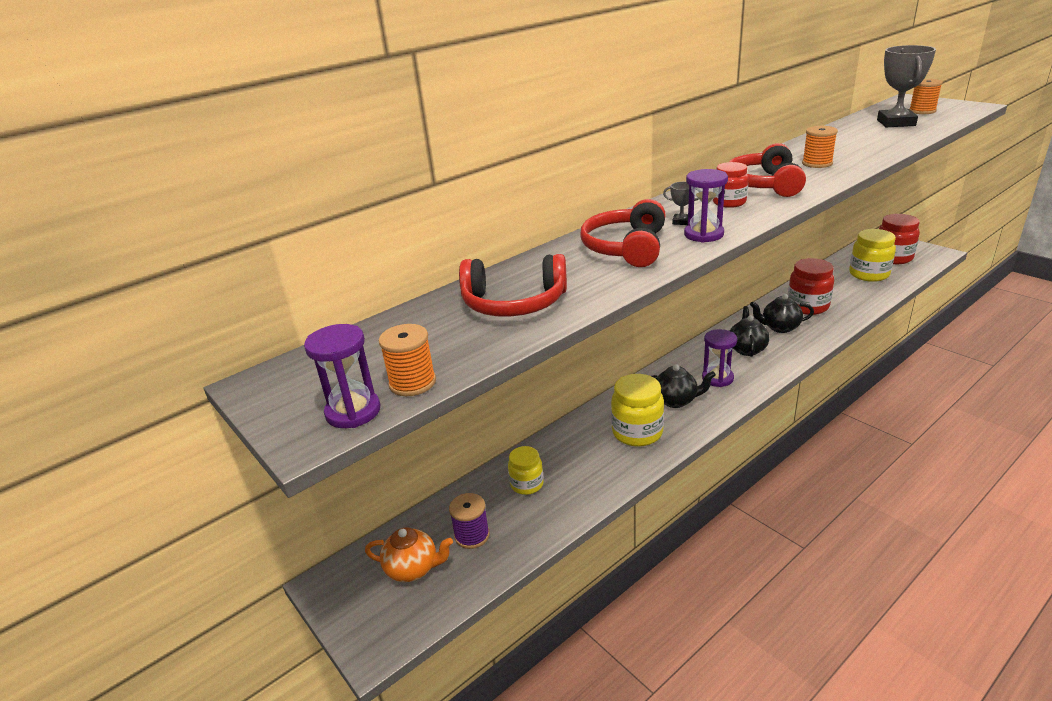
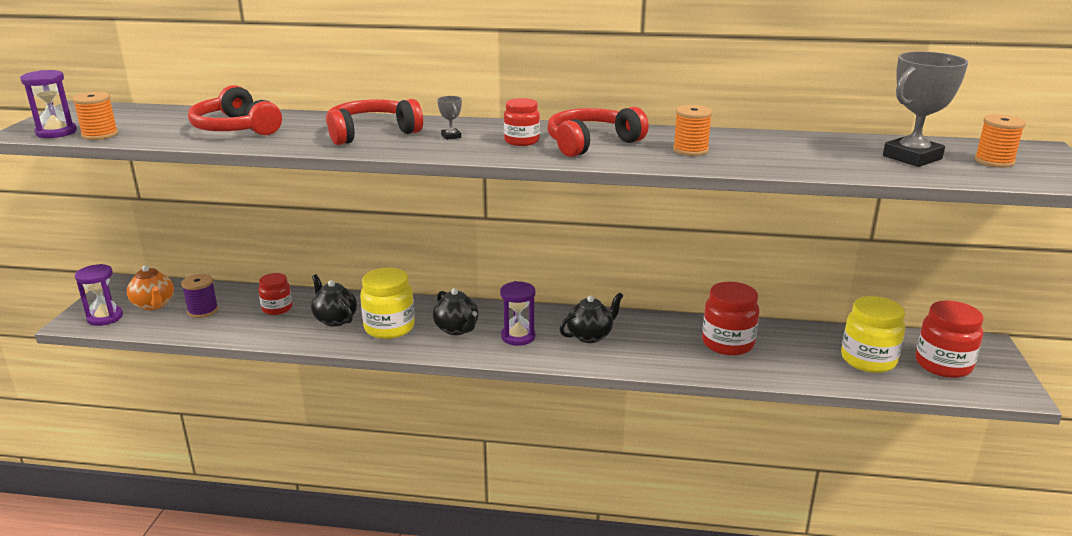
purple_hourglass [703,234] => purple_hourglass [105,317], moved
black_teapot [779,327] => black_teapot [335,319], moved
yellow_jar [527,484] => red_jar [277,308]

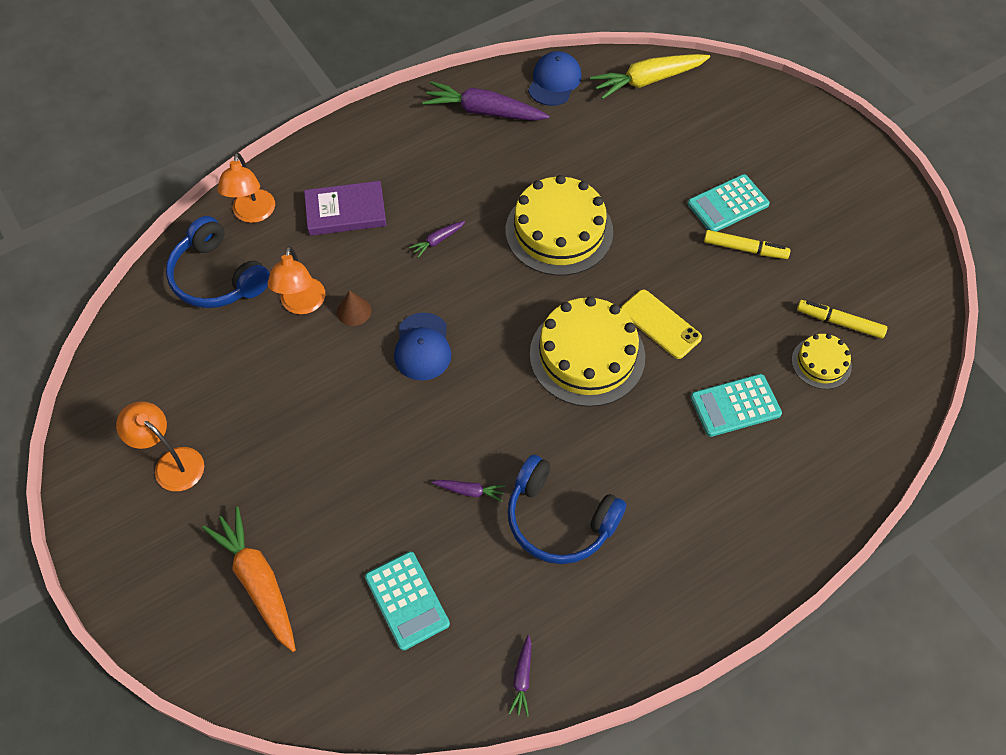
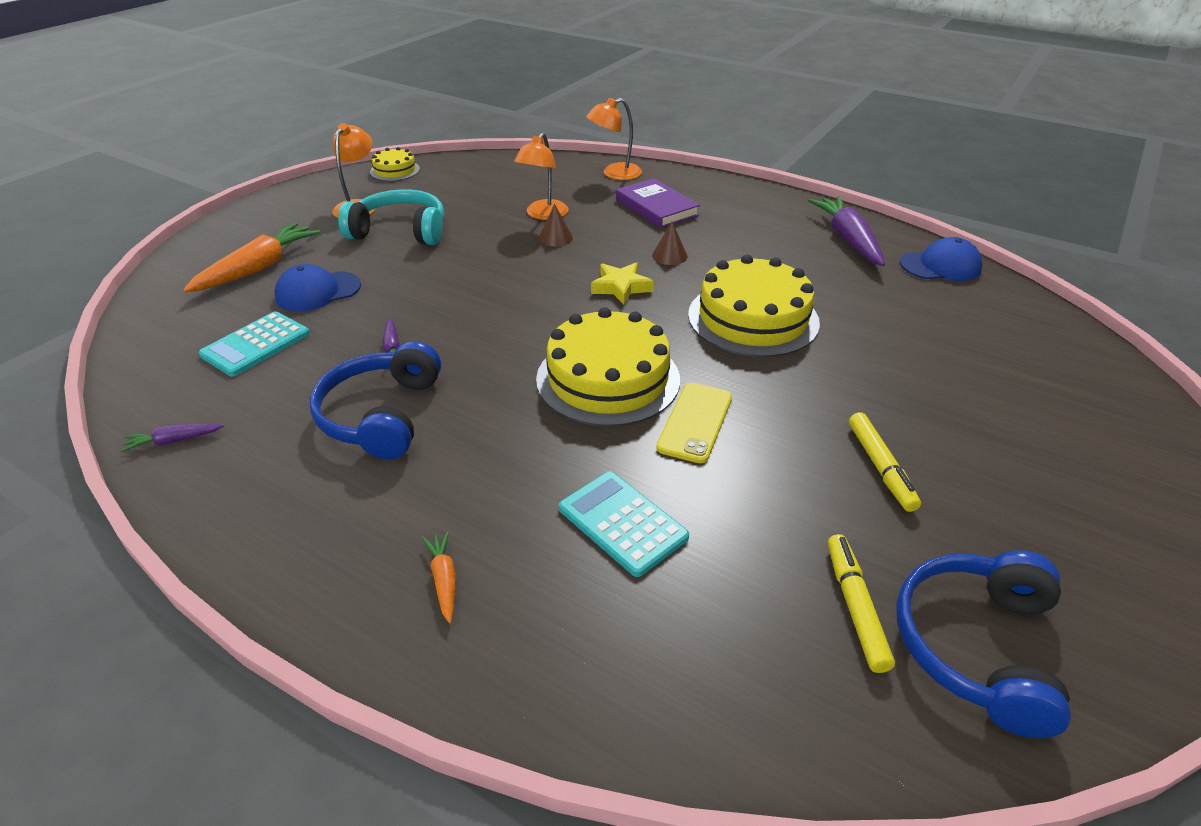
yellow_carrot [648,81] => nothing
turquoise_calculator [728,204] => nothing
blue_headphones [217,277] => blue_headphones [976,646], moved
purple_carrot [437,241] => brown_cone [669,256]
orange_lamp [302,304] => orange_lamp [543,215], 45 degrees counterclockwise
blue_cap [422,347] => blue_cap [318,291], moved
yellow_cake [821,363] => yellow_cake [395,170], moved
nothing => turquoise_headphones [400,231]
nothing => yellow_star [621,287]
nothing => orange_carrot [444,580]

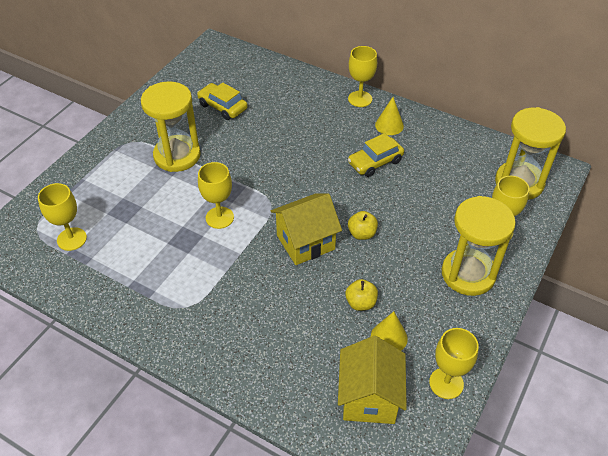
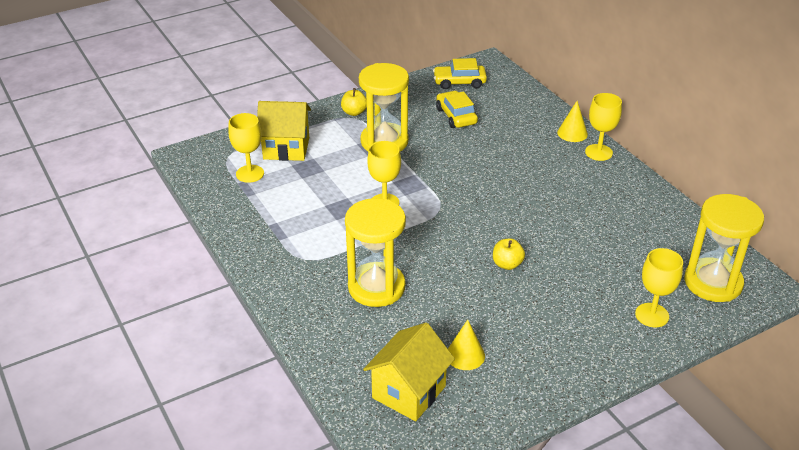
yellow_cone [389,125] => yellow_cone [572,133], moved
yellow_car [375,162] => yellow_car [459,82], moved
yellow_house [305,242] => yellow_house [286,148], moved
yellow_hourglass [468,274] => yellow_hourglass [376,287], moved
yellow_apple [360,303] => yellow_apple [354,112], moved
yellow_goblet [446,383] => nothing

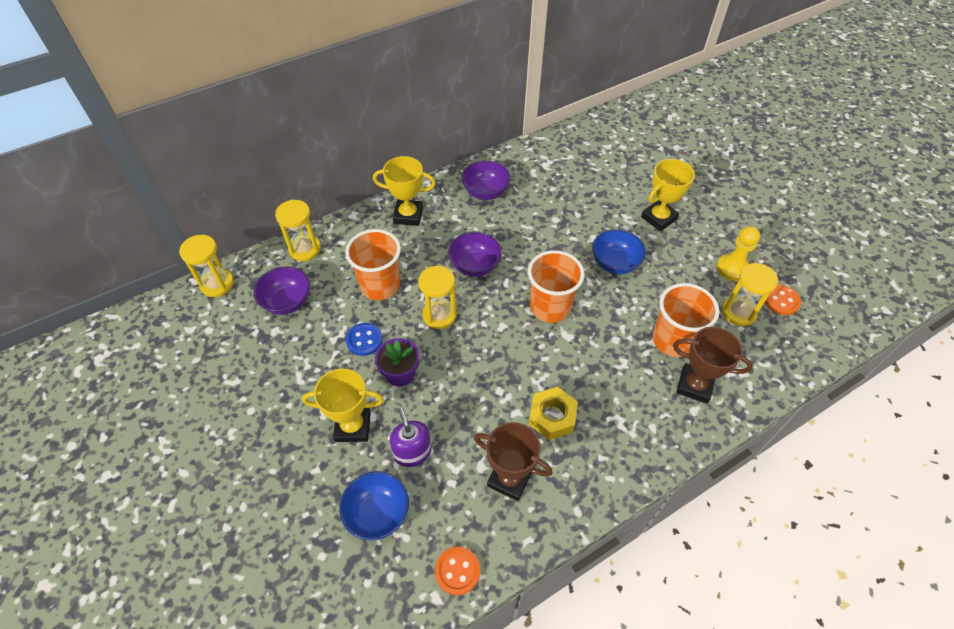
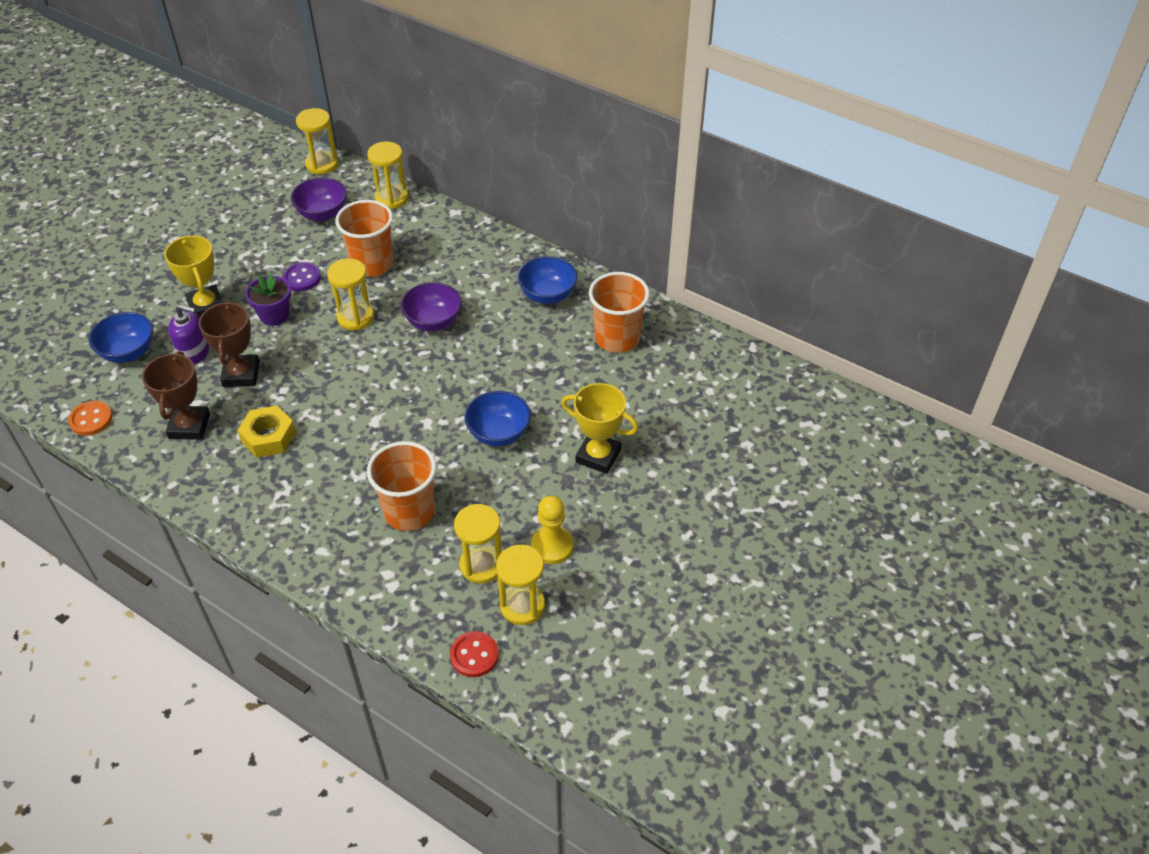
yellow_trophy [408,215] => nothing
purple_bowl [485,192] => blue_bowl [547,295]
orange_cup [550,307] => orange_cup [617,338], moved
orange_button [781,301] => yellow_hourglass [522,606]
blue_button [364,340] => purple_button [302,278]
brown_trophy [694,385] => brown_trophy [241,374], moved
purple_soap_dispenser [412,452] => purple_soap_dispenser [194,353], 60 degrees clockwise
nothing => red_button [474,655]

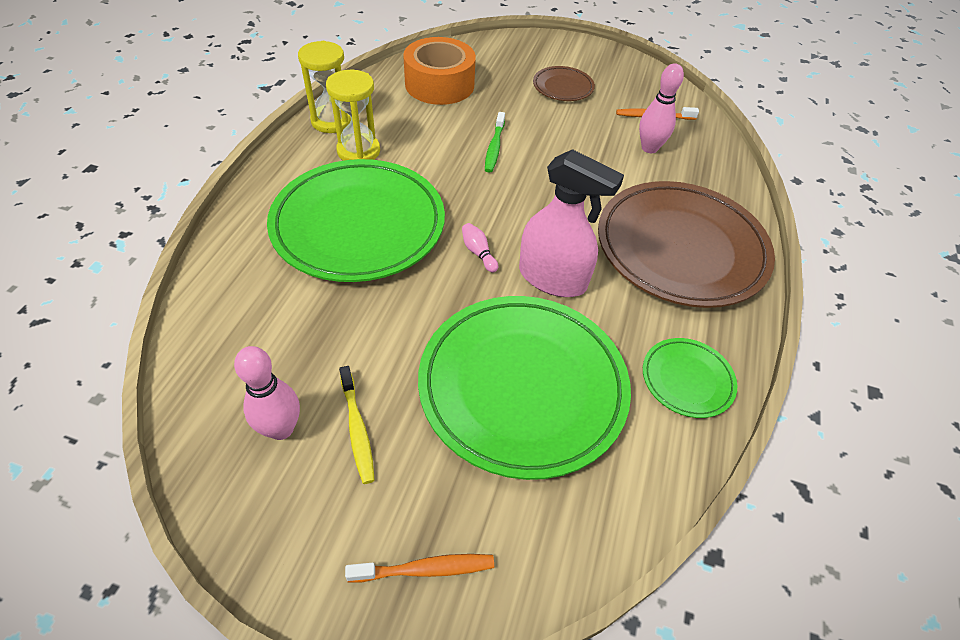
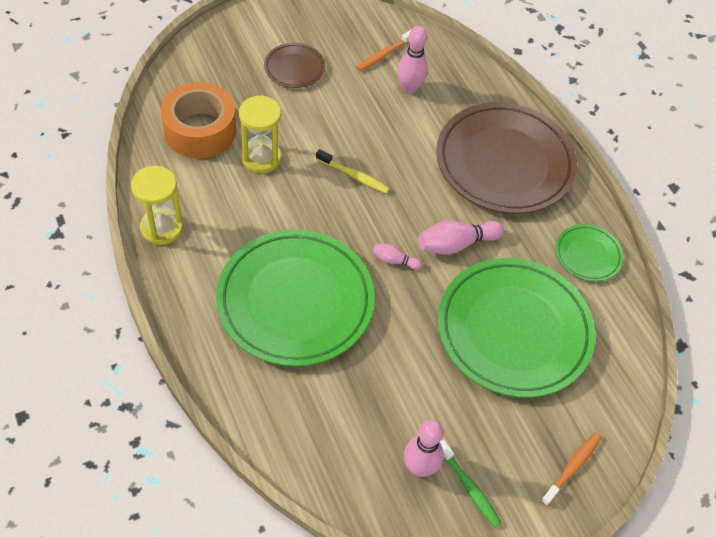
yellow_hourglass [358,151] => yellow_hourglass [261,158], moved
green_toothbrush [494,147] => green_toothbrush [469,487], moved
pink_spray_bottle [552,278] => pink_bowling_pin [456,244]
yellow_toothbrush [357,429] => yellow_toothbrush [354,176], moved

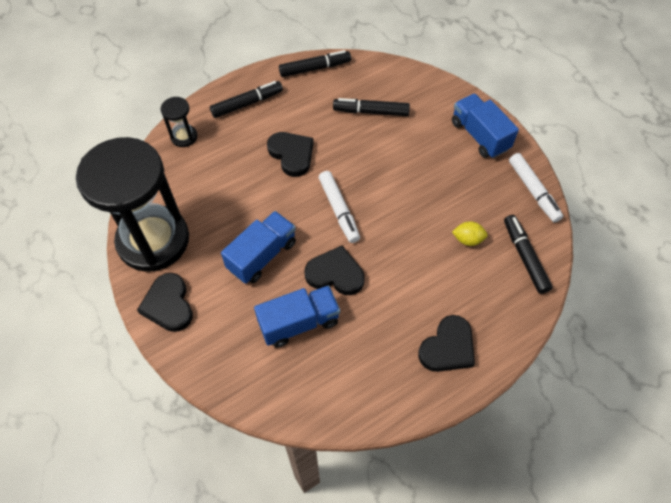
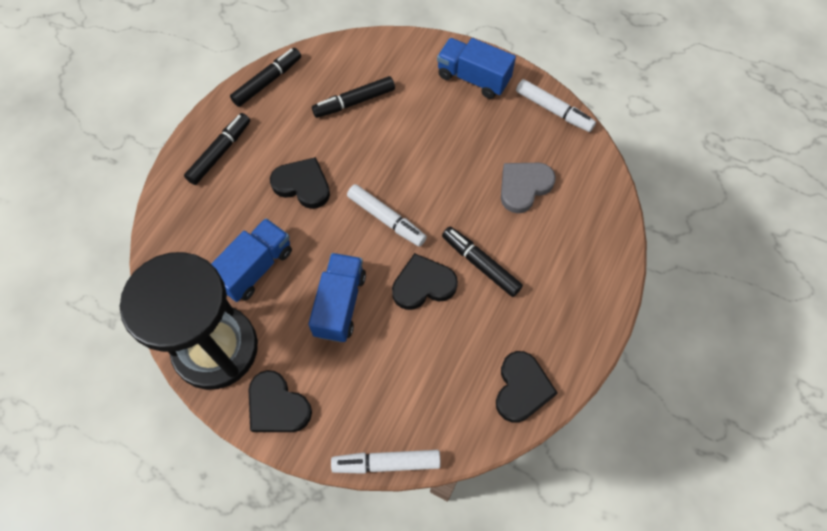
black_hourglass [184,137] => nothing
black_marker [525,257] => black_marker [480,264], moved
yellow_lemon [467,239] => grey_heart [524,187]
blue_truck [299,323] => blue_truck [255,268], moved
black_heart [448,347] => black_heart [521,388], moved
nothing => white_marker [386,463]

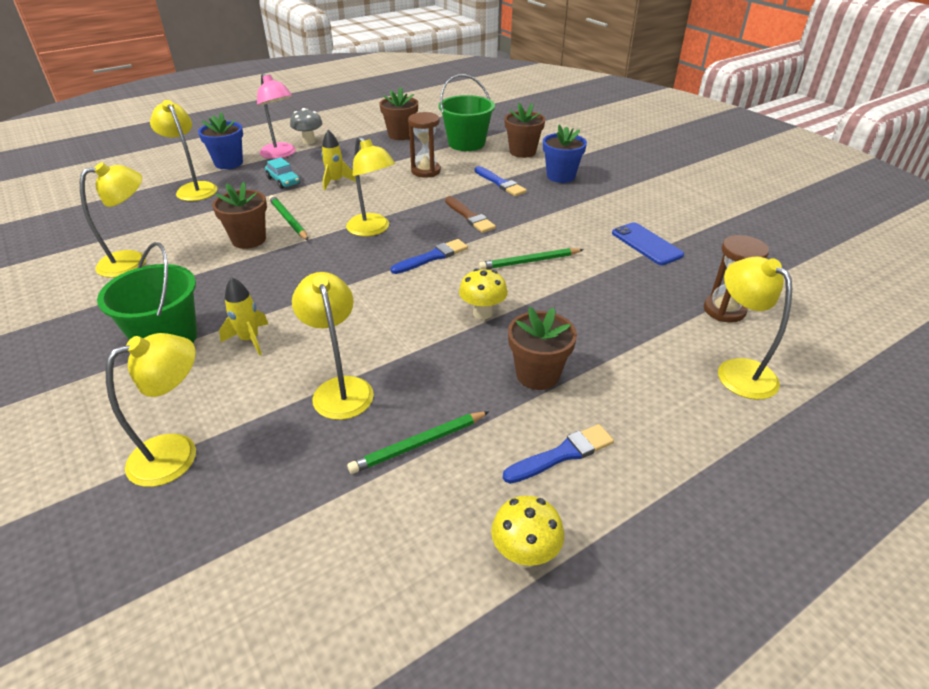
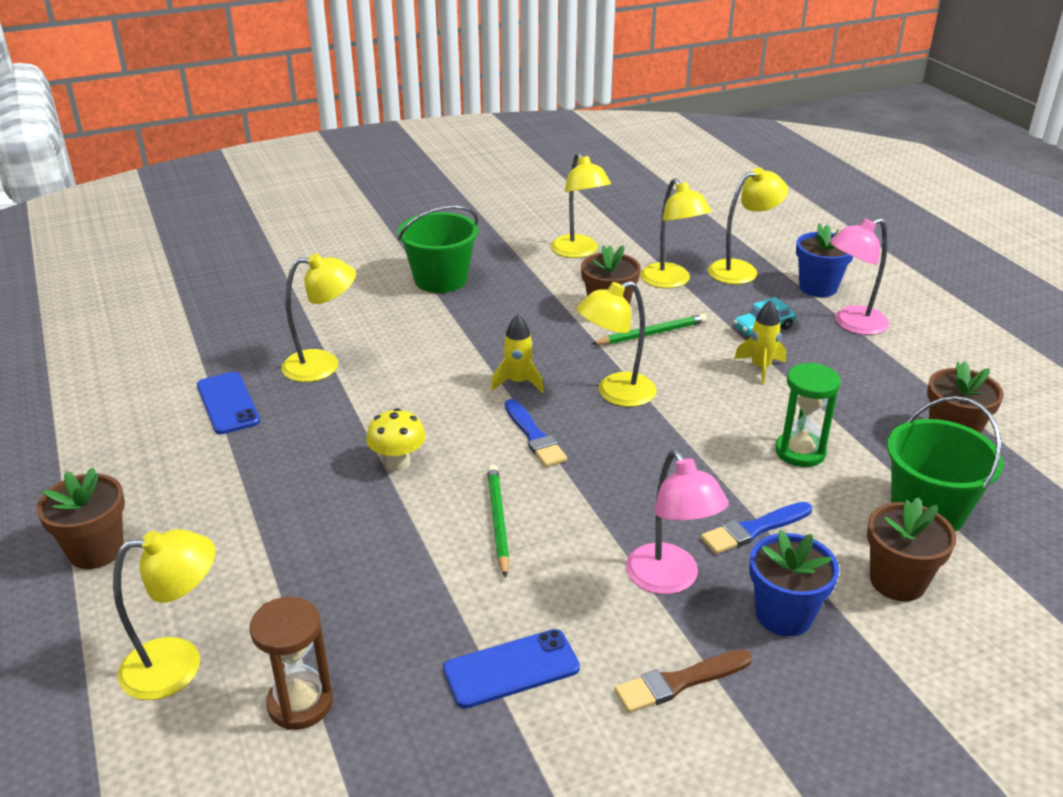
grey_mushroom [309,141] => nothing
brown_hourglass [426,171] => green_hourglass [800,452]
brown_brush [469,217] => brown_brush [679,682], moved
yellow_rocket [249,340] => yellow_rocket [518,382], moved
brown_flower_pot [537,374] => brown_flower_pot [96,550], moved
yellow_lamp [177,453] => yellow_lamp [671,281], moved
green_pencil [419,444] => blue_phone [228,403]
blue_brush [562,454] => nothing
yellow_mushroom [525,554] => nothing
nothing => pink_lamp [669,580]

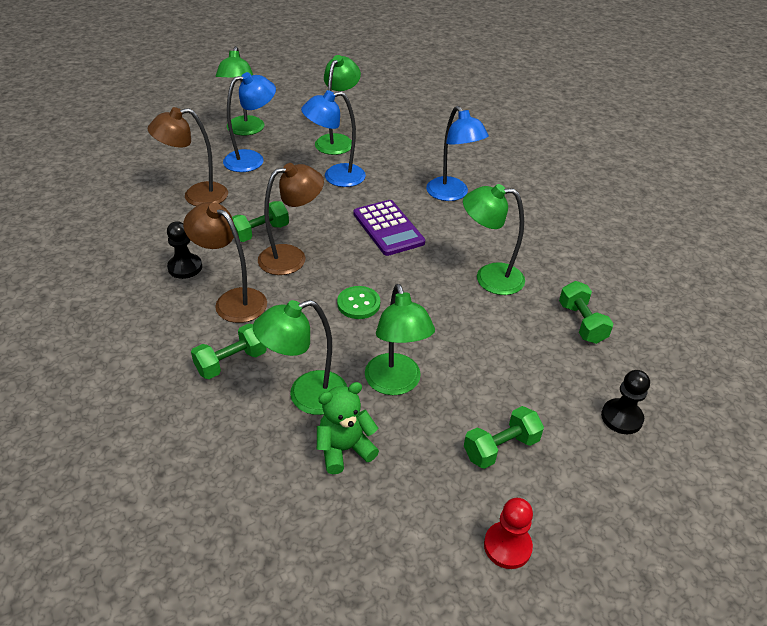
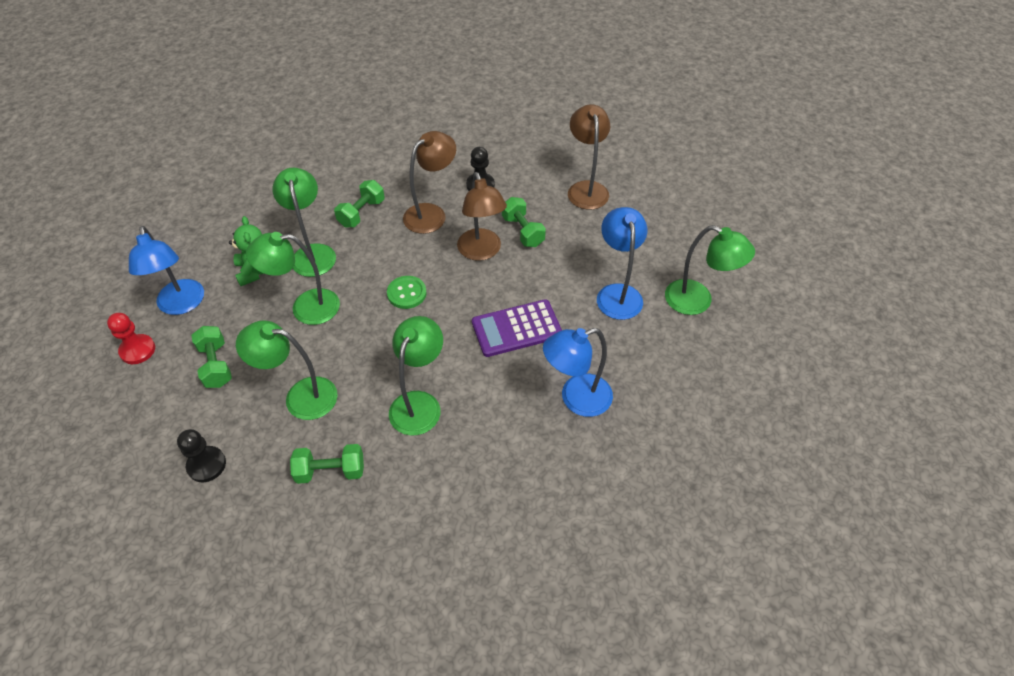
green_lamp [244,130] => green_lamp [300,396], moved
blue_lamp [252,159] => blue_lamp [181,305], moved
green_dumbbell [231,362] => green_dumbbell [361,213], 60 degrees clockwise

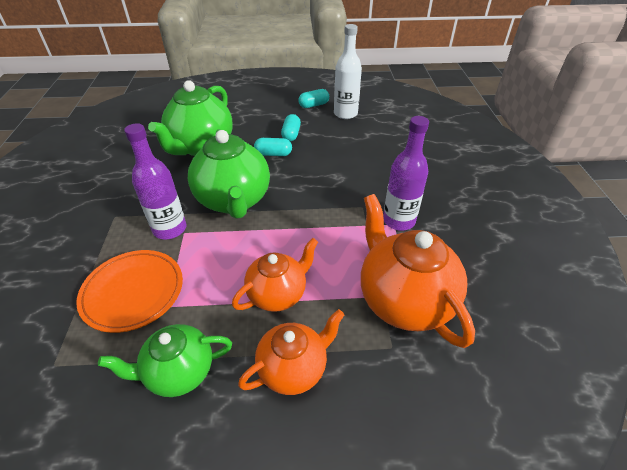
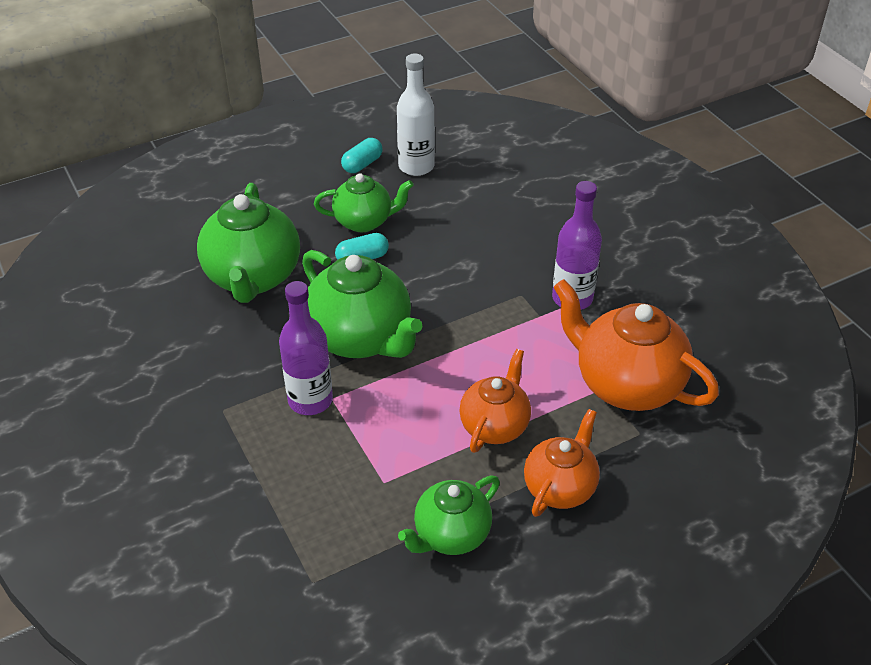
turquoise_capsule [291,134] => green_teapot [364,221]
orange_plate [133,292] => nothing

